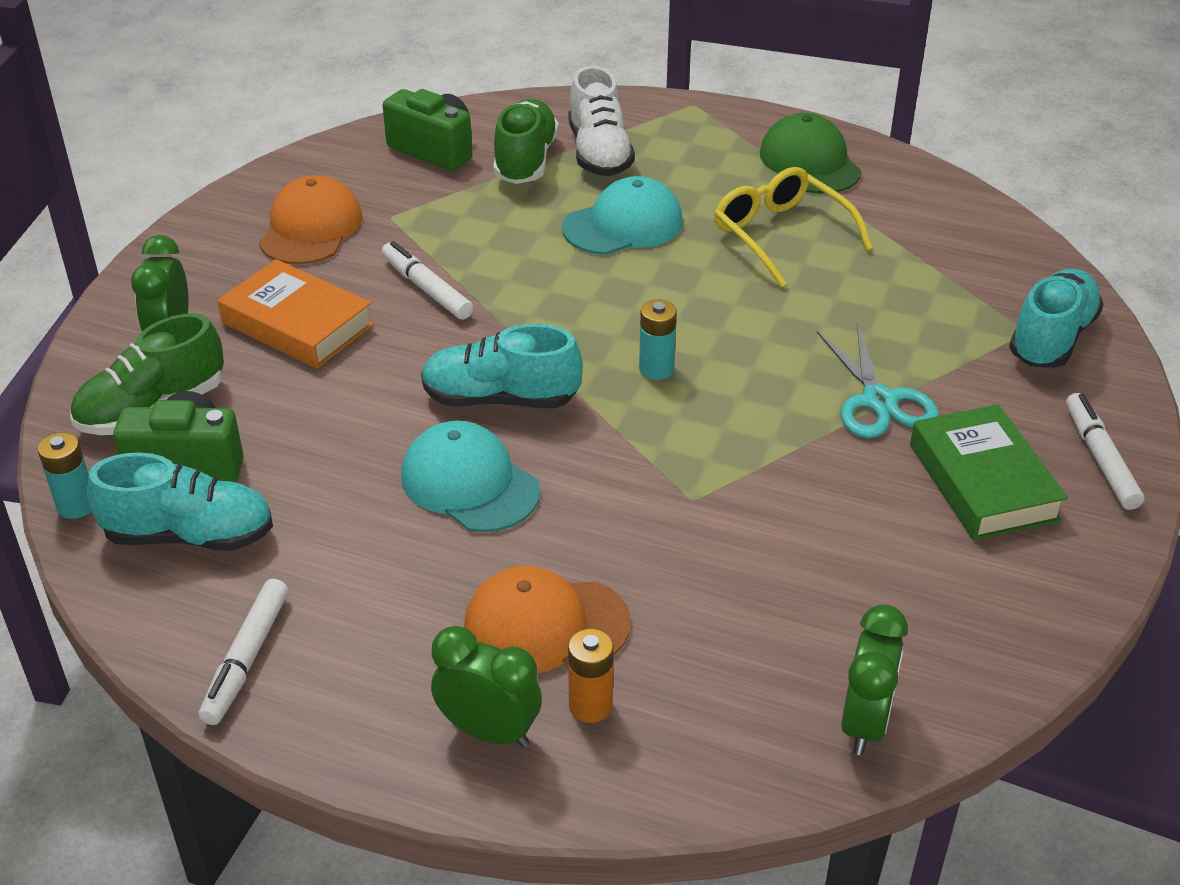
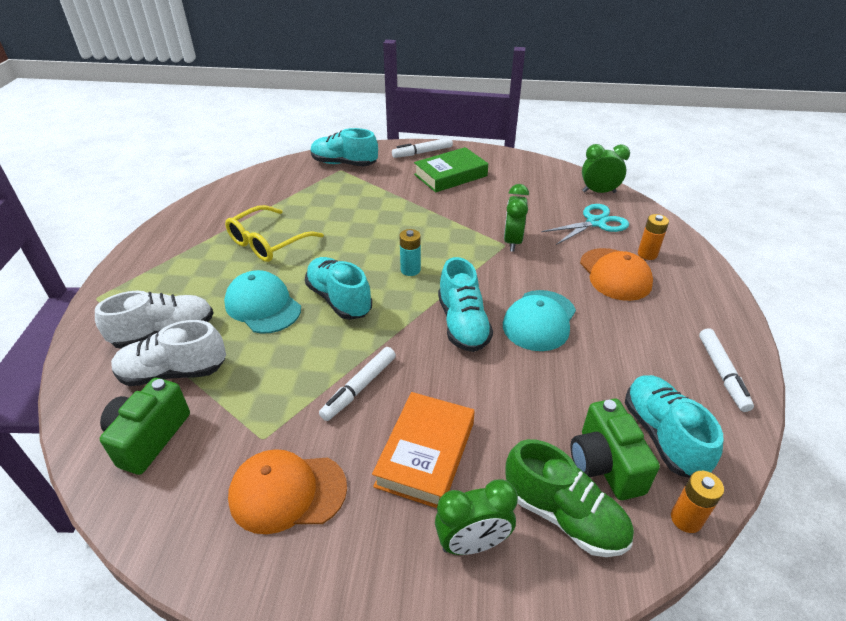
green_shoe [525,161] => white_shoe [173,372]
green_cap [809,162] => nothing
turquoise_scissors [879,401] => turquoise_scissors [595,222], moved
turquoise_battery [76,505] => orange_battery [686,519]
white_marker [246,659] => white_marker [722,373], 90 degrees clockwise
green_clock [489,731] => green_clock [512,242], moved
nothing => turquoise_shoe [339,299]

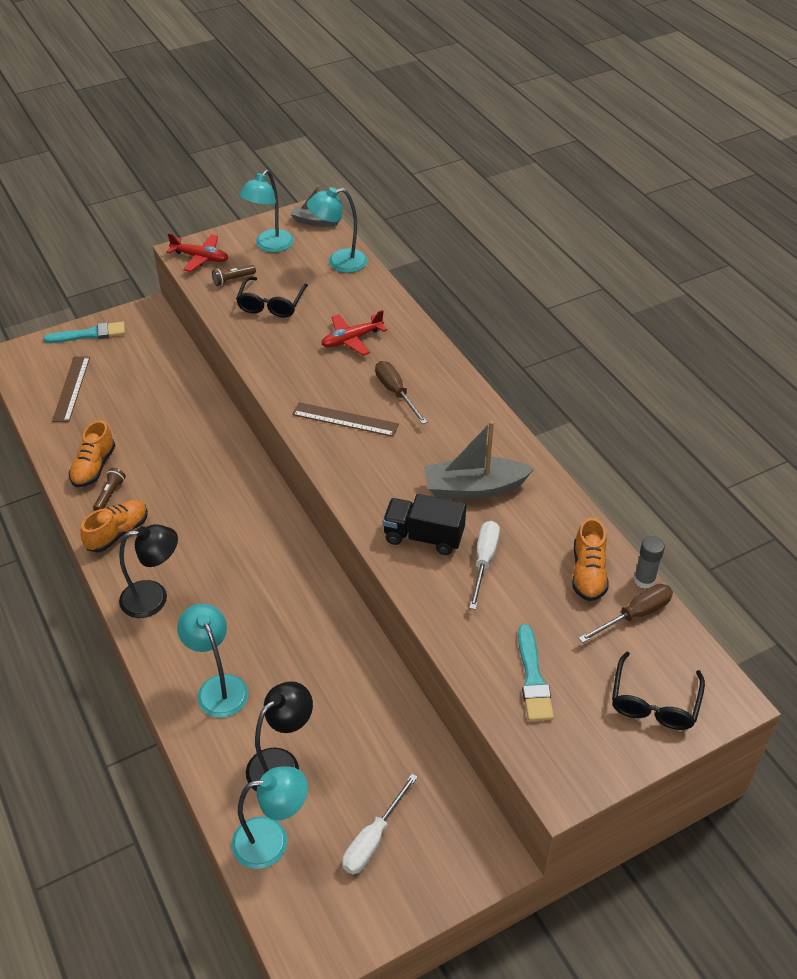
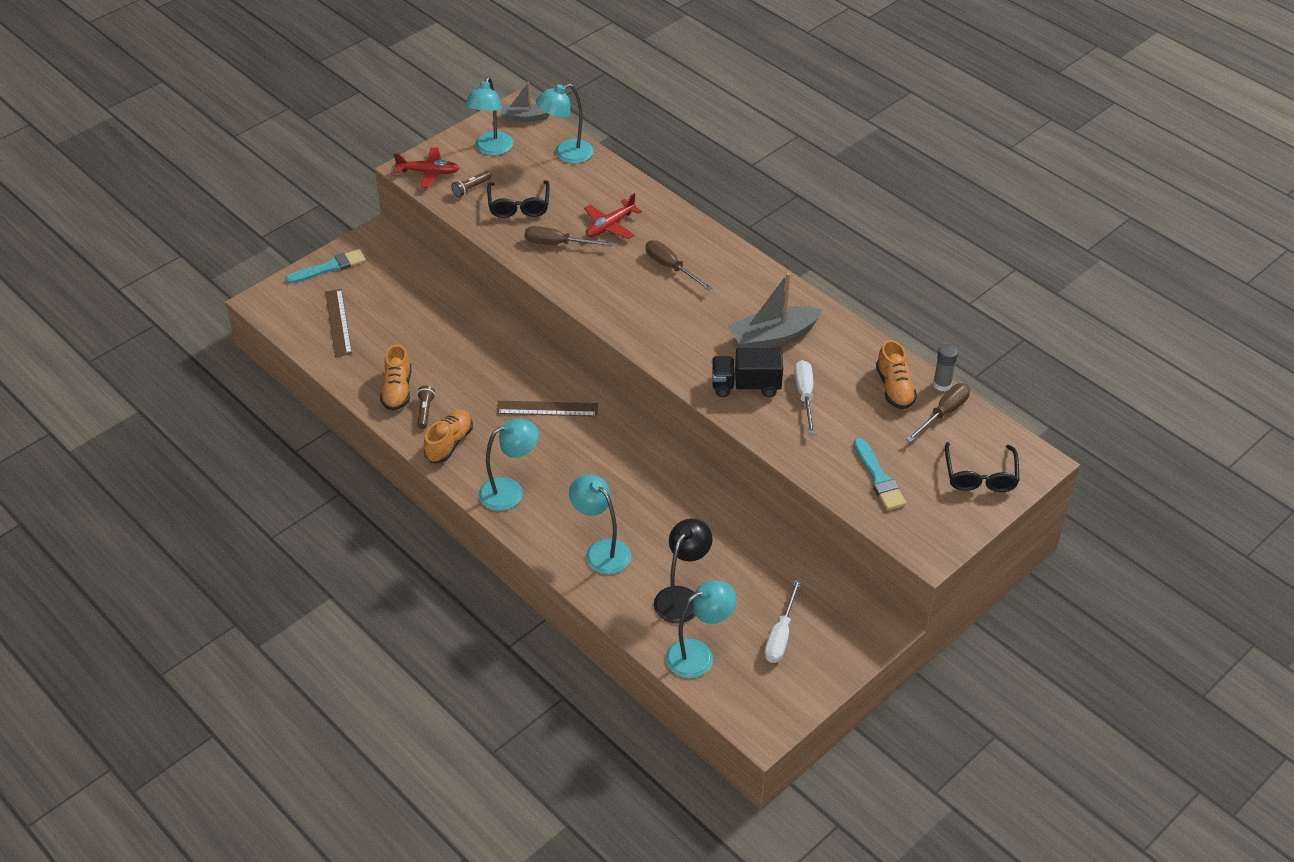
brown_ruler [345,419] => brown_ruler [547,409], moved
black_lamp [154,598] => turquoise_lamp [510,491]
nothing => brown_screwdriver [557,244]

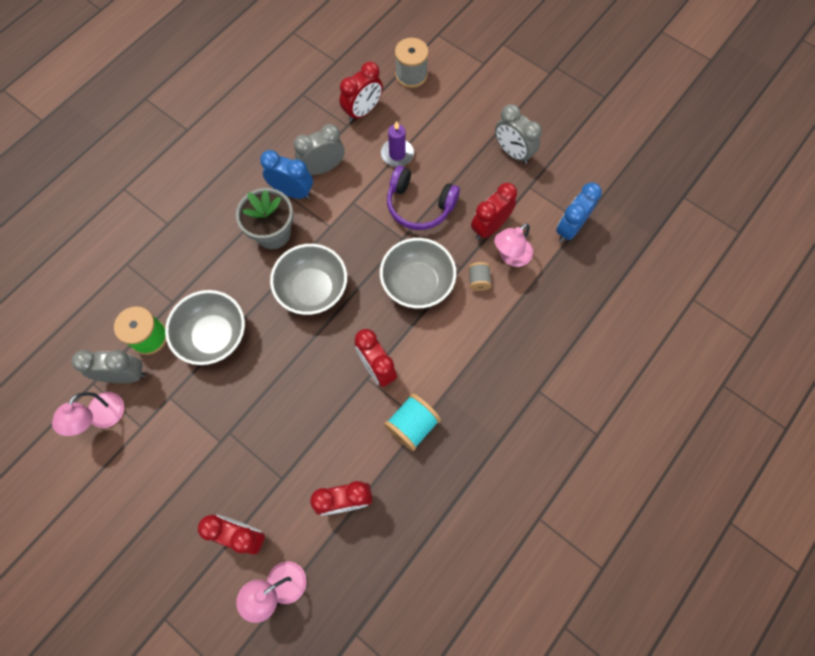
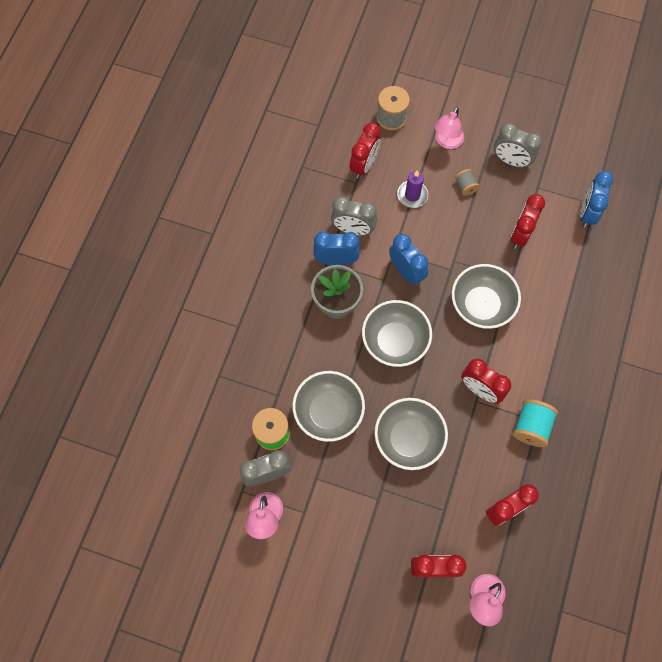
grey_clock [323,168] => grey_clock [353,229], 120 degrees counterclockwise
purple_headphones [419,205] => nothing
pink_lamp [510,256] => pink_lamp [447,142], moved
grey_spool [478,281] => grey_spool [465,187], moved
nothing => blue_clock [406,271]
nothing => grey_bowl [408,438]

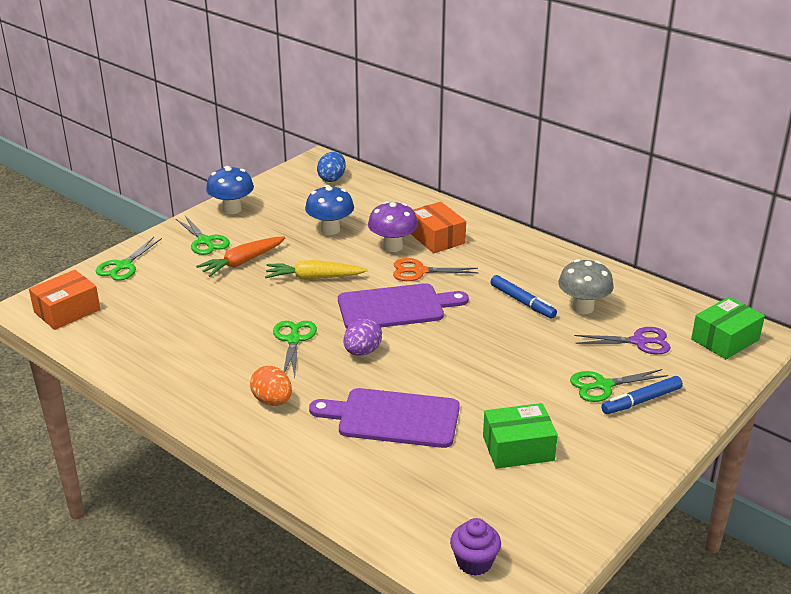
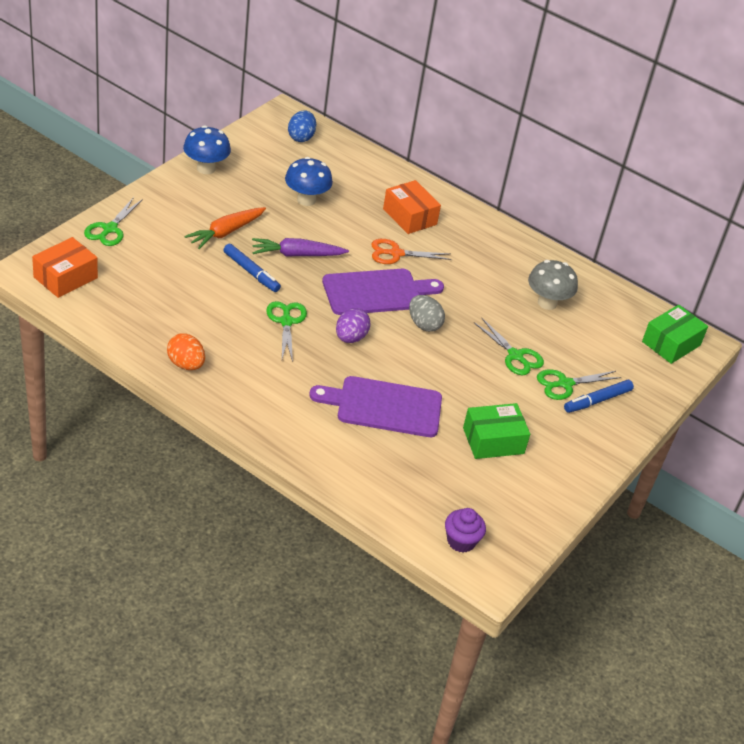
purple_mushroom [392,246] => nothing
green_scissors [205,241] => green_scissors [515,356], moved
yellow_carrot [314,278] => purple_carrot [297,255]
blue_marker [522,302] => blue_marker [251,272], moved
purple_scissors [639,342] => nothing
orange_egg [272,401] => orange_egg [186,364], moved
nothing => grey_egg [424,324]

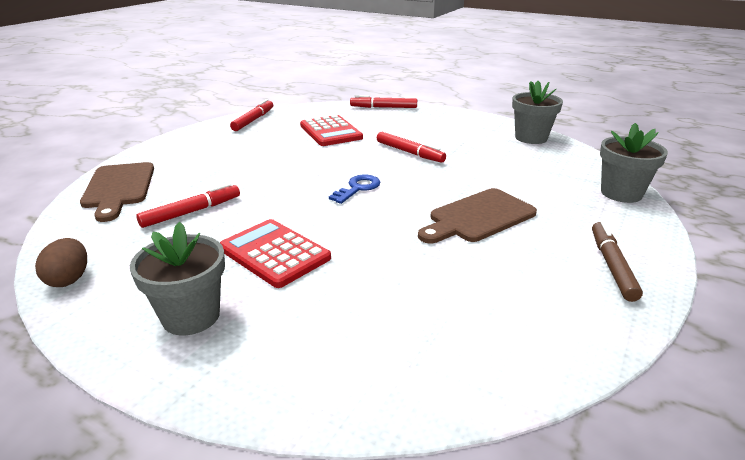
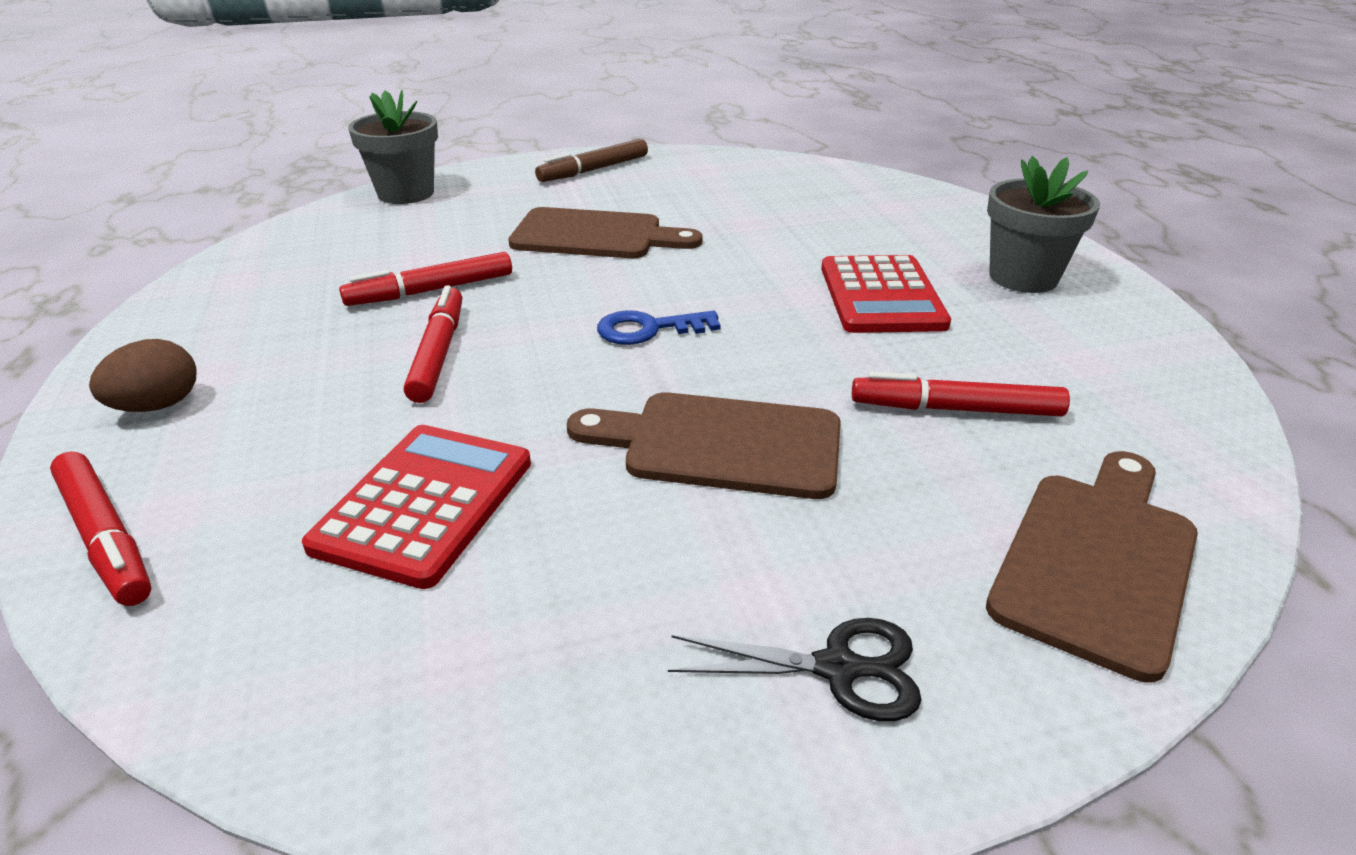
grey_flower_pot [531,138] => nothing
red_marker [253,120] => red_marker [431,290], moved
brown_egg [69,279] => brown_egg [158,406], moved
nothing => brown_cutting_board [721,444]
nothing => black_scissors [840,668]

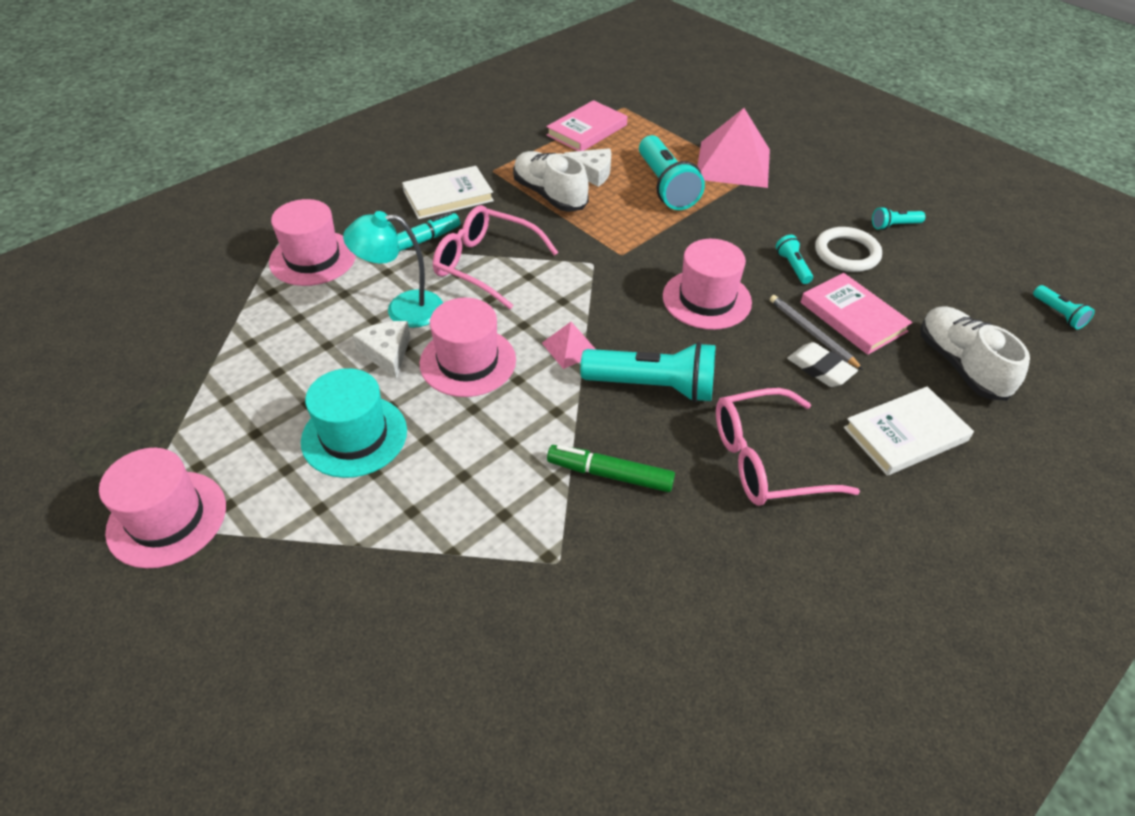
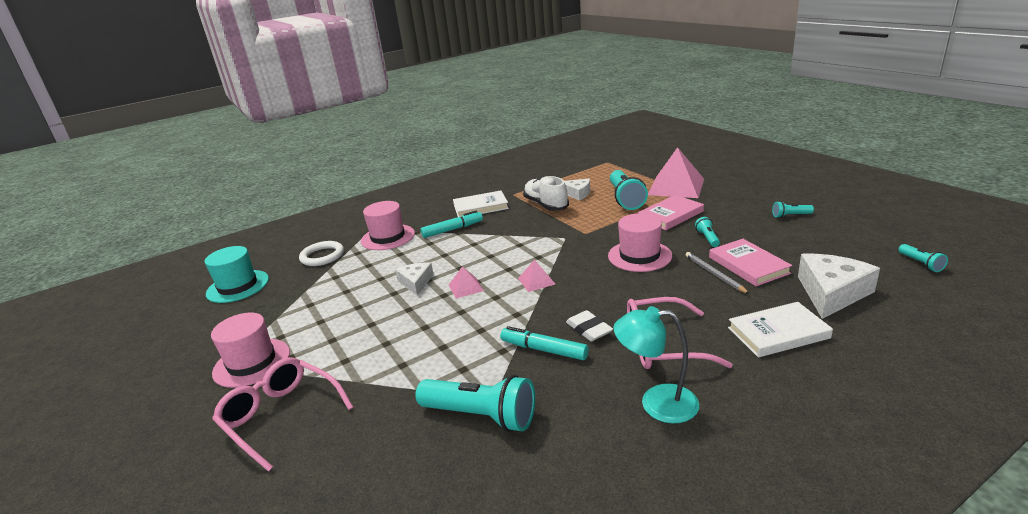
pink_book [587,130] => pink_book [670,215], moved
pink_glasses [485,264] => pink_glasses [281,416], moved
turquoise_lamp [403,309] => turquoise_lamp [657,403], moved
white_ring [846,253] => white_ring [322,256], moved
pink_hat [468,361] => pink_pyramid [466,287]
white_shoe [960,365] => white_cheese [831,293]
turquoise_flashlight [653,386] => turquoise_flashlight [481,416], moved
white_eraser [820,368] => white_eraser [589,329], moved
turquoise_hat [354,436] => turquoise_hat [238,286], moved
green_marker [610,474] => turquoise_marker [544,350]

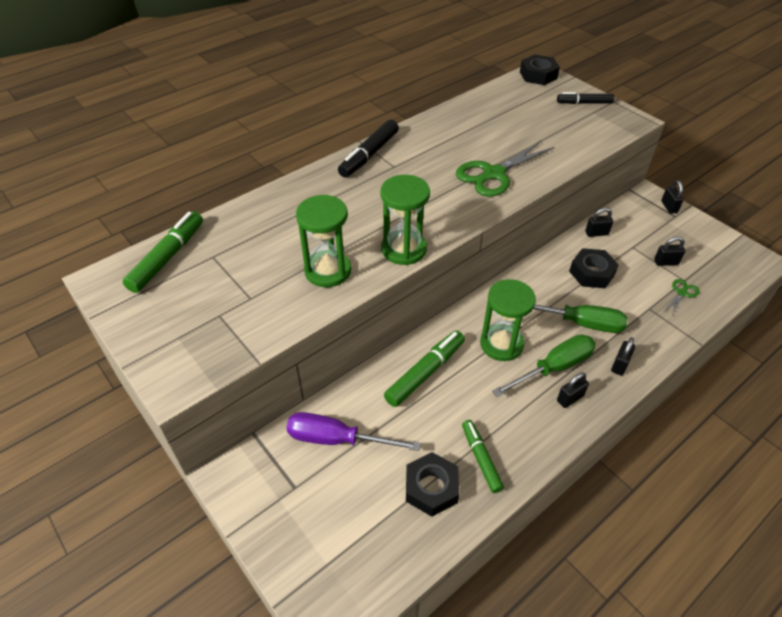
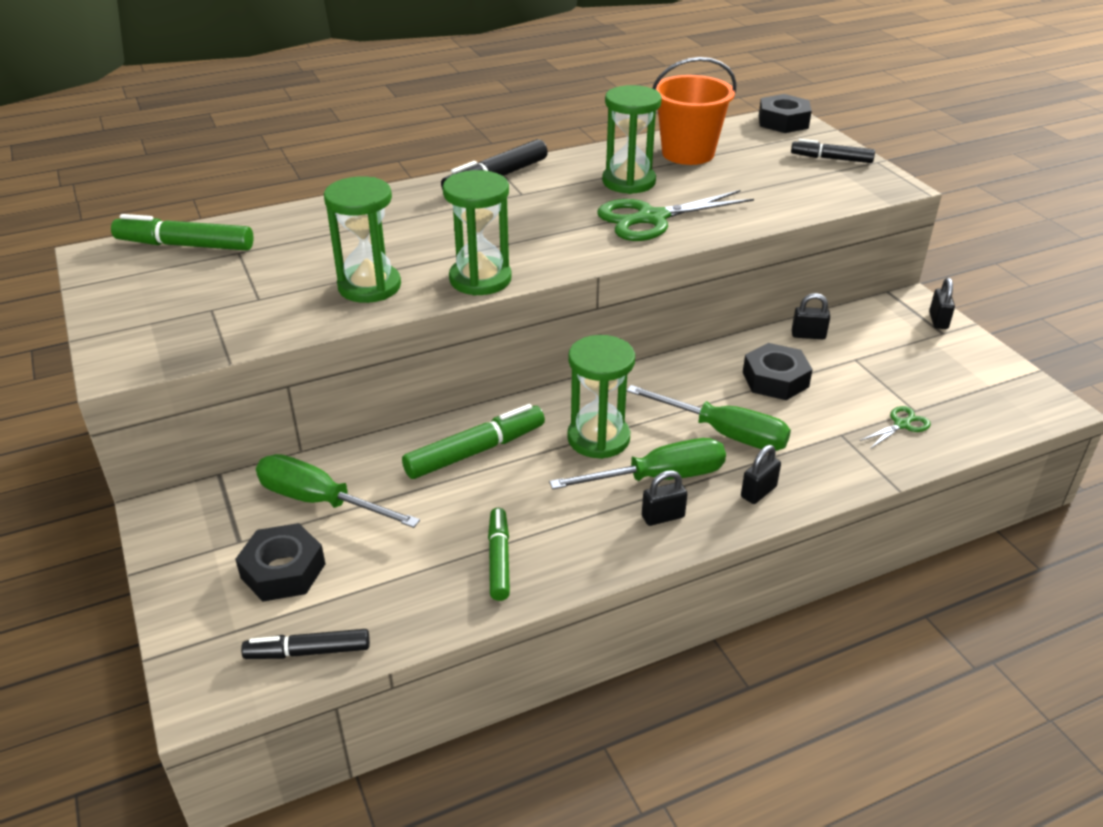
green_marker [168,257] => green_marker [185,245], 120 degrees counterclockwise
black_padlock [666,262] => nothing
purple_screwdriver [337,439] => green_screwdriver [320,501]
black_nut [431,488] => black_nut [283,570], moved
nothing => orange_bucket [688,153]
nothing => green_hourglass [629,182]
nothing => black_marker [308,652]

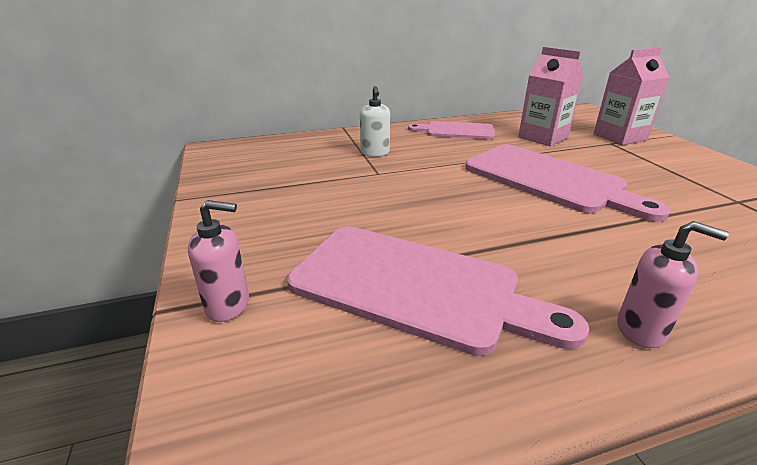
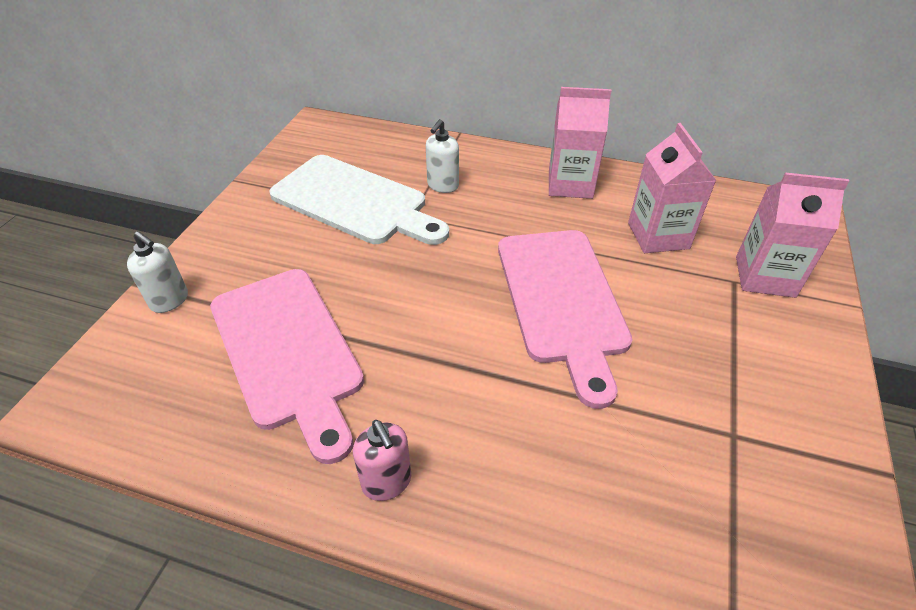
pink_cutting_board [456,131] => pink_carton [570,184]
pink_soap_dispenser [228,305] => white_soap_dispenser [170,300]
nothing => white_cutting_board [354,202]

